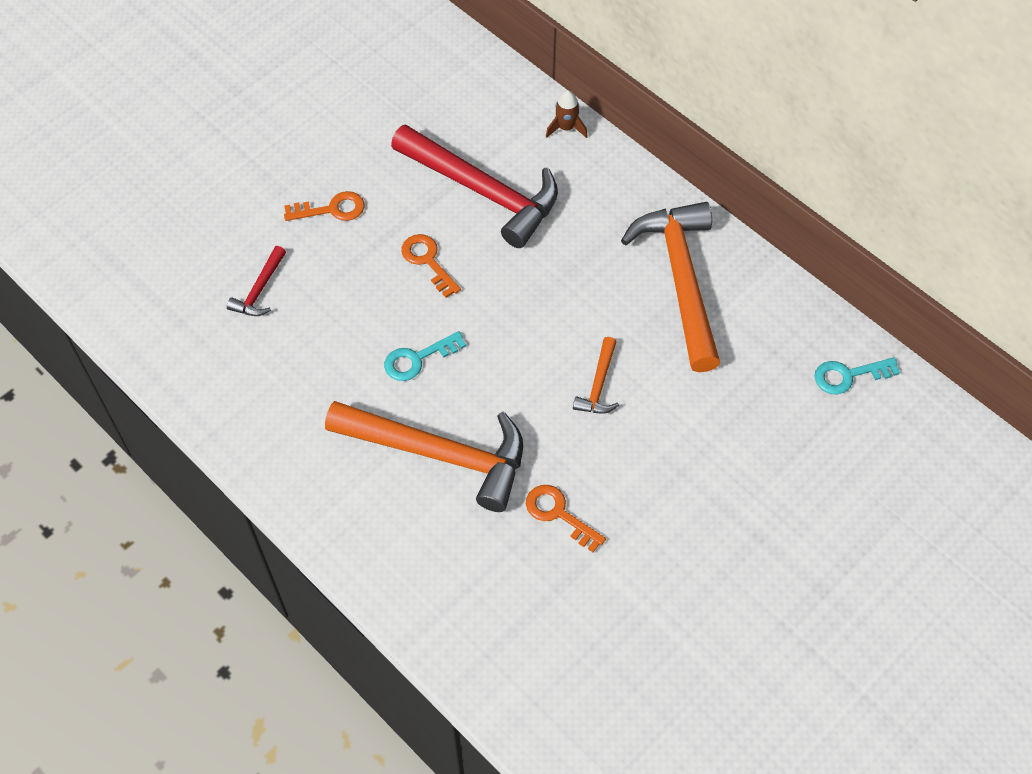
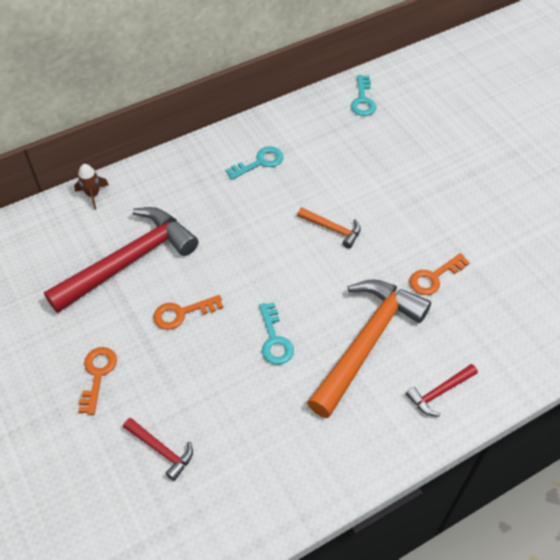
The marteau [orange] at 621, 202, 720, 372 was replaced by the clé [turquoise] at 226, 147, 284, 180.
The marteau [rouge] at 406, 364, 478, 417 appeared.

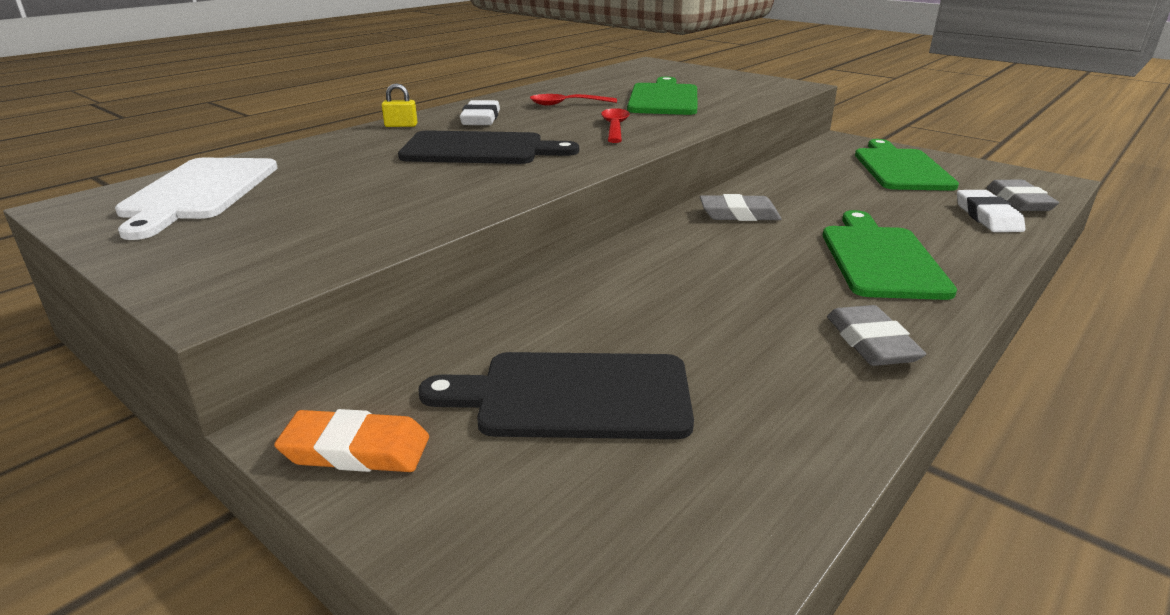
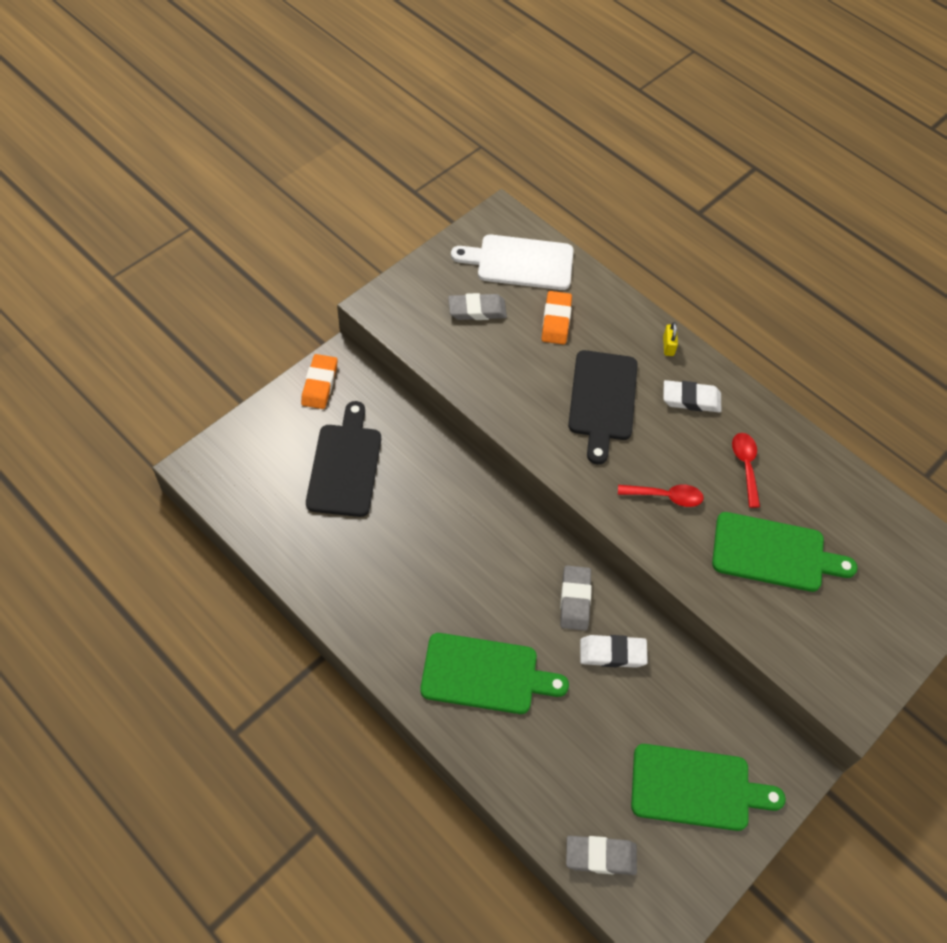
The gomme [blanc] moved from 957, 190, 1025, 232 to 580, 635, 648, 668.
The gomme [gris] moved from 827, 305, 926, 366 to 448, 293, 507, 320.
The gomme [orange] at 542, 291, 572, 345 appeared.

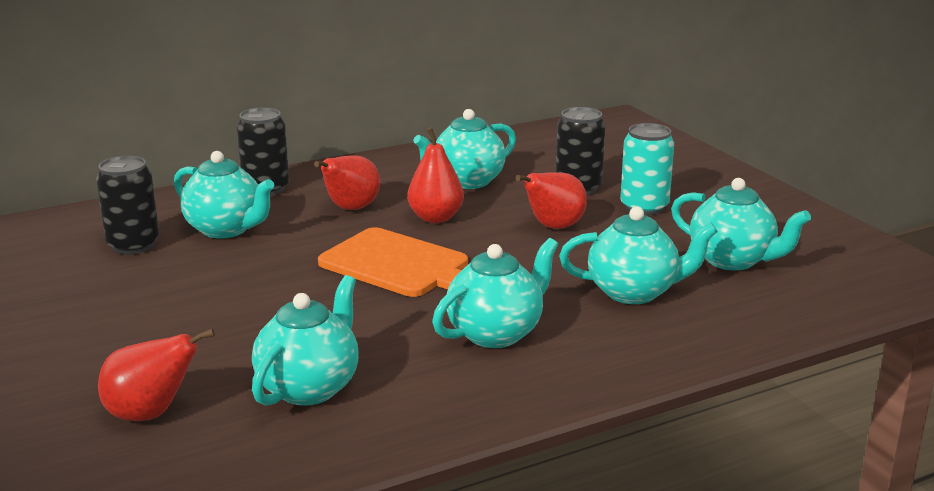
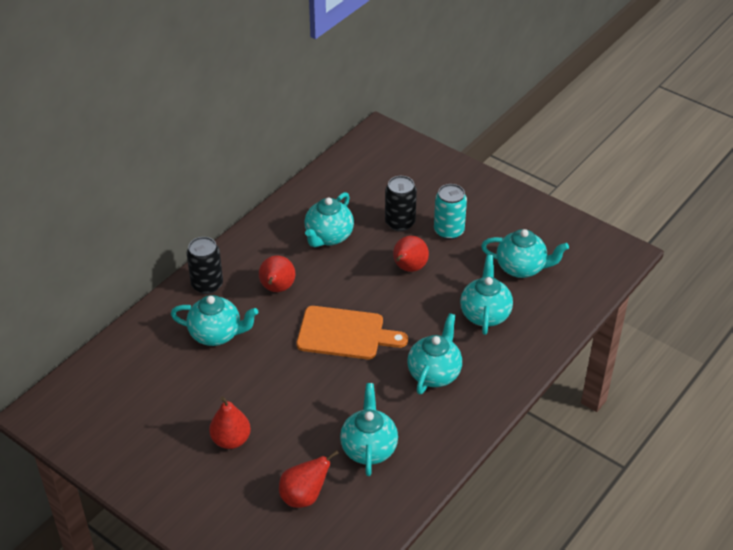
The poire [rouge] moved from 407, 127, 464, 223 to 209, 397, 251, 449.
The canette [noir] at 96, 156, 160, 255 disappeared.
The théière [turquoise] at 559, 207, 718, 304 turned 60 degrees counterclockwise.

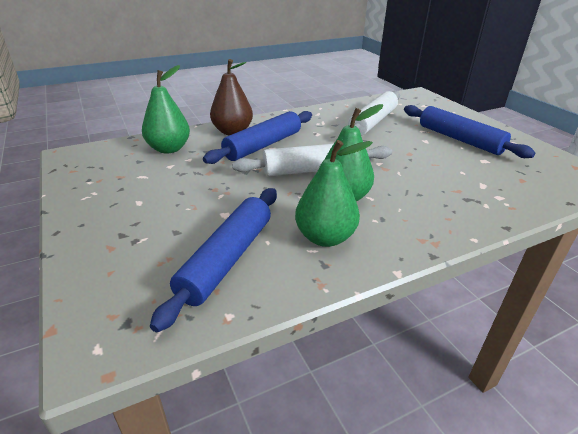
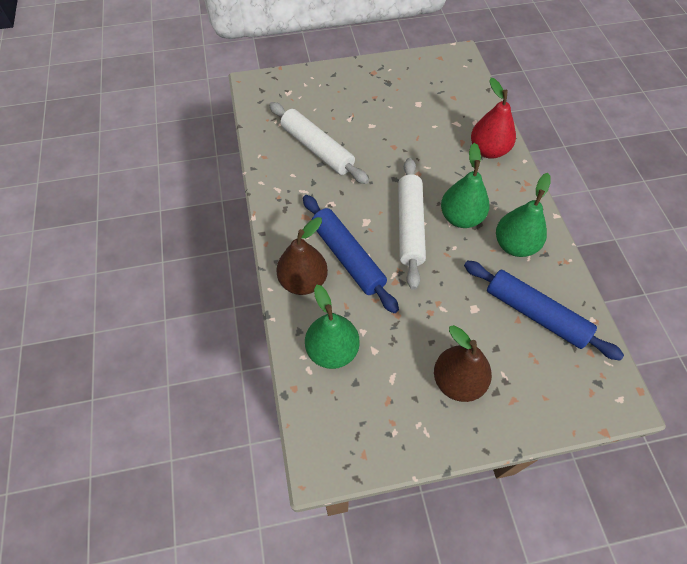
The rouleau à pâtisserie [bleu] at 404, 105, 535, 158 disappeared.
The poire [rouge] at 471, 78, 516, 159 appeared.
The poire [marron] at 434, 325, 492, 402 appeared.

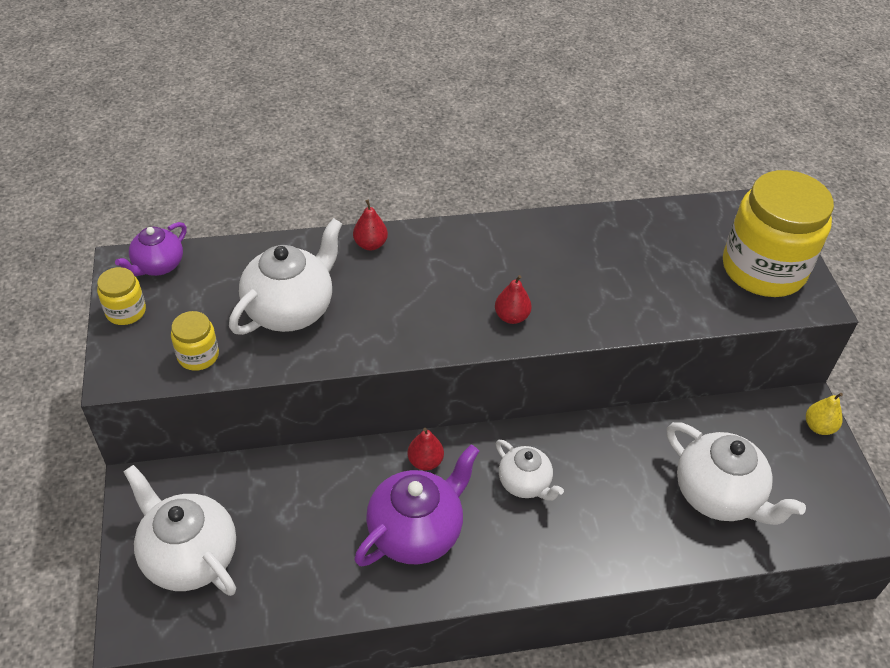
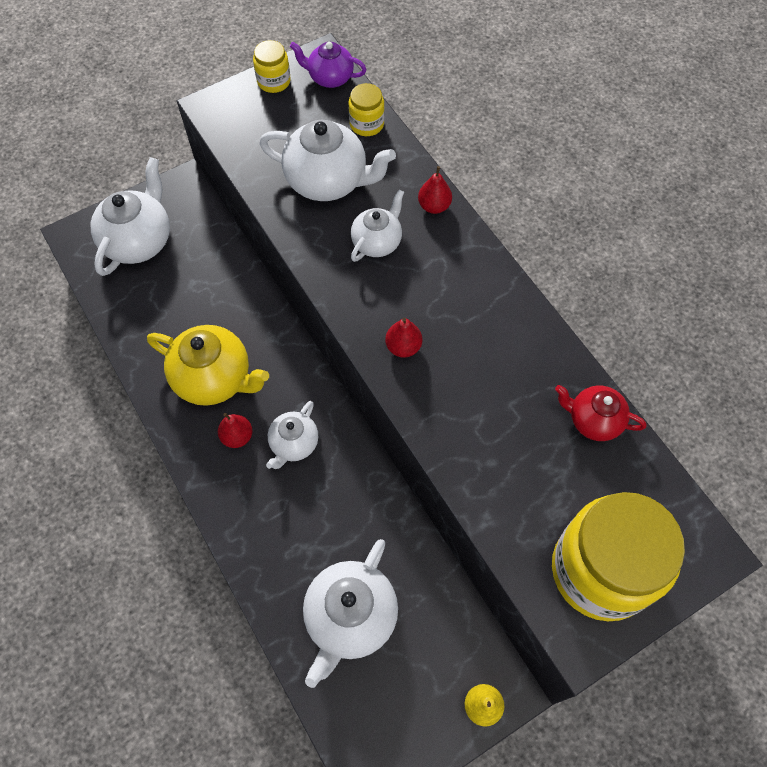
The bocal [jaune] moved from 171, 311, 219, 371 to 349, 83, 384, 136.
The poire [rouge] moved from 407, 428, 444, 470 to 218, 413, 253, 448.
The théière [violet] at 354, 445, 479, 566 became the théière [jaune] at 147, 325, 269, 406.
The théière [blanc] at 351, 190, 404, 262 appeared.
The théière [rouge] at 555, 385, 646, 441 appeared.

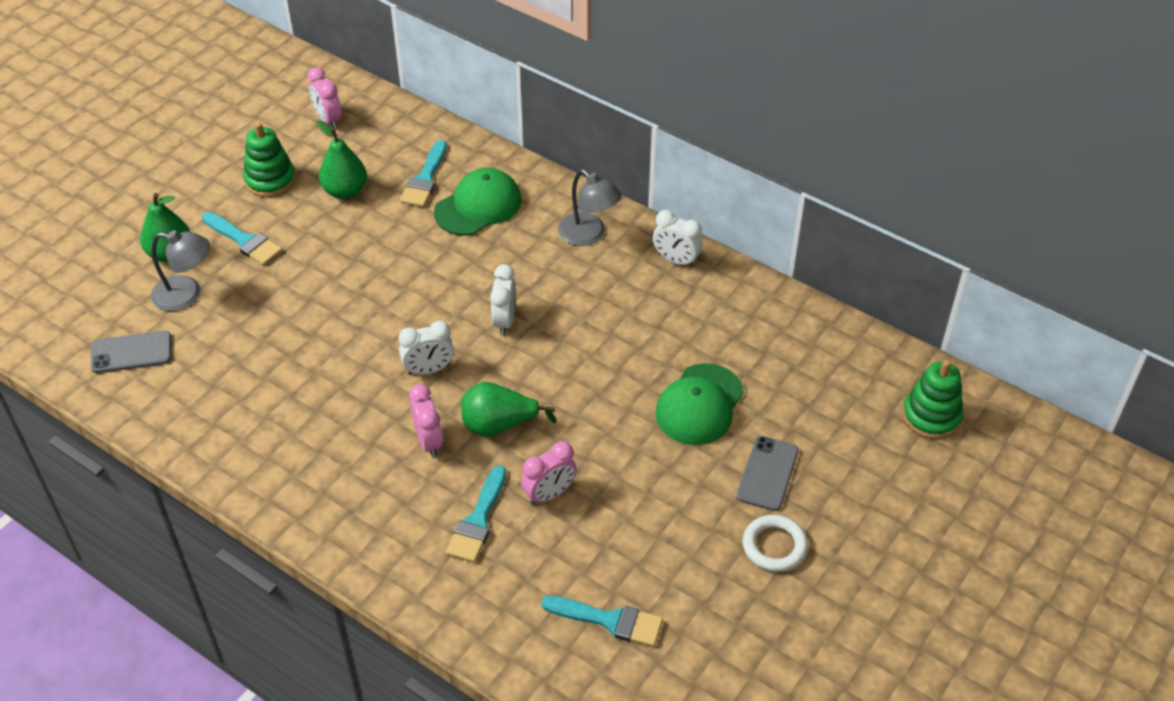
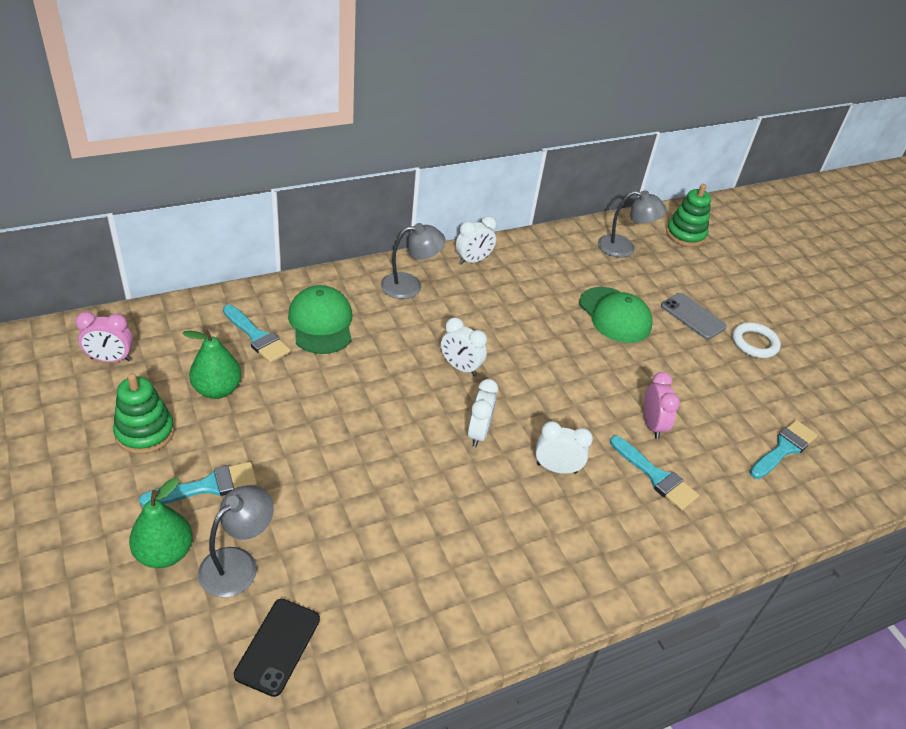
The téléphone [gris] at 91, 330, 171, 373 became the téléphone [noir] at 234, 599, 320, 697.
The poire [vert] at 461, 382, 556, 437 disappeared.
The réveil [rose] at 409, 384, 443, 457 became the réveil [blanc] at 535, 421, 593, 474.
The lampe [gris] at 598, 190, 667, 258 appeared.

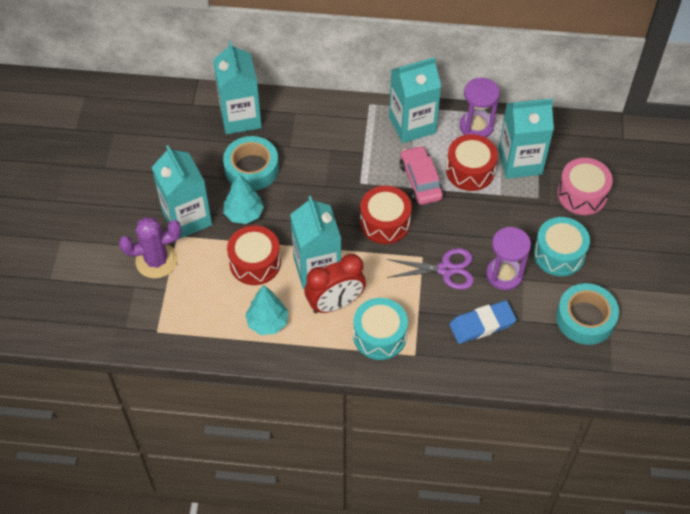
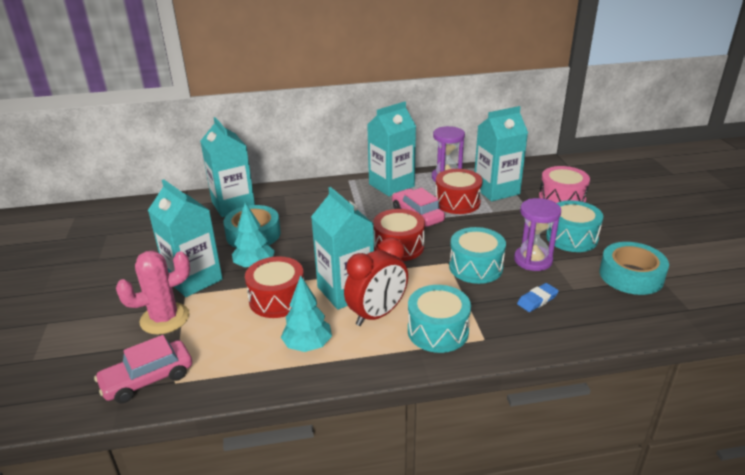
The cactus [violet] at 119, 217, 181, 278 became the cactus [rose] at 116, 251, 190, 334.
The ciseaux [violet] at 387, 248, 474, 290 was replaced by the tambour [turquoise] at 449, 227, 506, 284.
The gomme [bleu] at 449, 301, 516, 344 changed to 0.63 times the size.
The voiture [rose] at 94, 335, 192, 403 appeared.

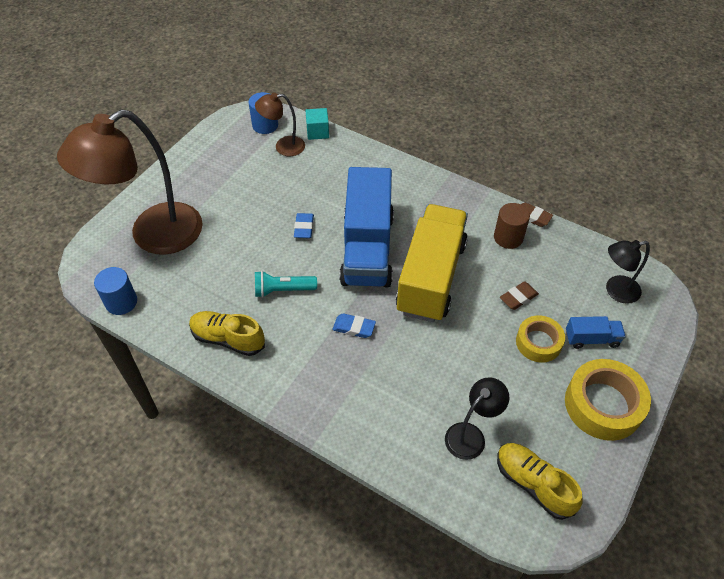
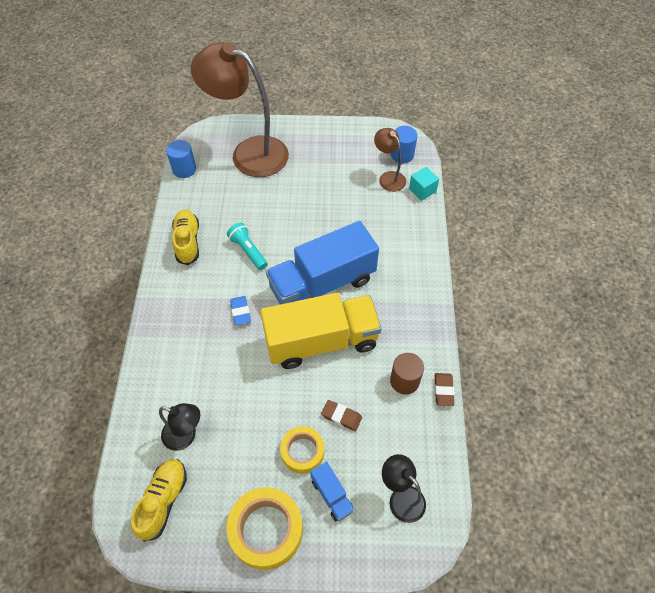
The gomme [bleu] at 294, 213, 314, 238 disappeared.

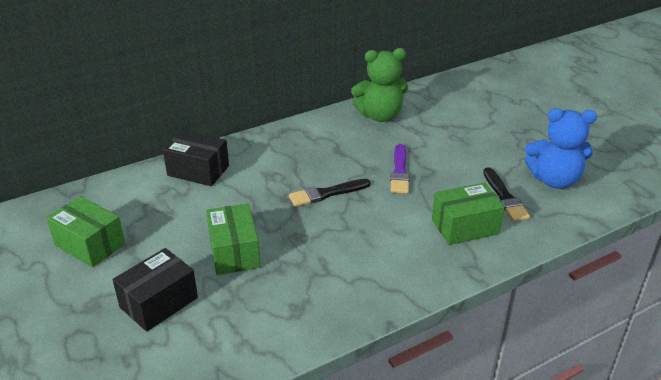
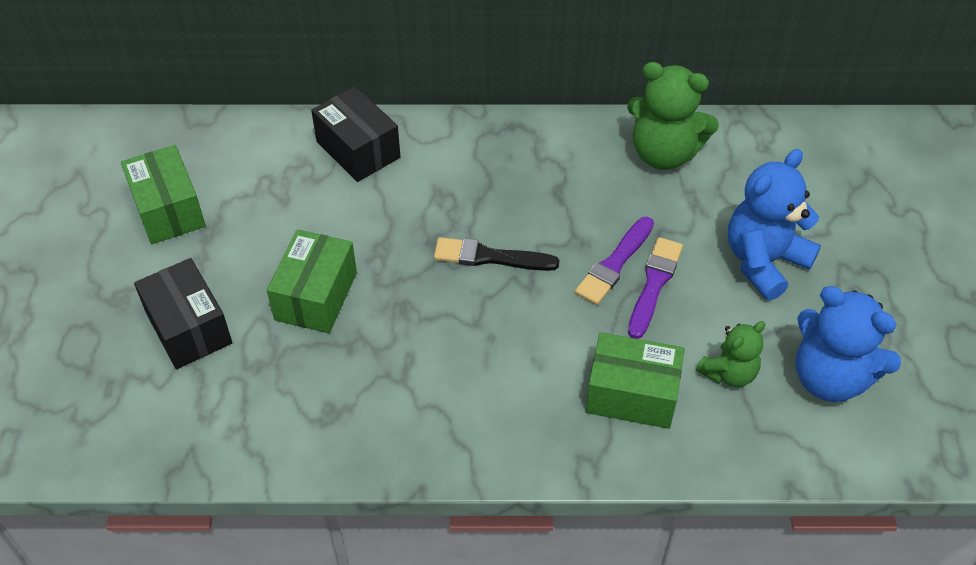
The pinceau [noir] at 483, 167, 530, 221 was replaced by the ours en peluche [vert] at 696, 321, 766, 387.
The boîte [noir] at 113, 248, 198, 332 turned 75 degrees clockwise.
The ours en peluche [bleu] at 728, 149, 821, 300 appeared.
The pinceau [violet] at 628, 237, 683, 339 appeared.

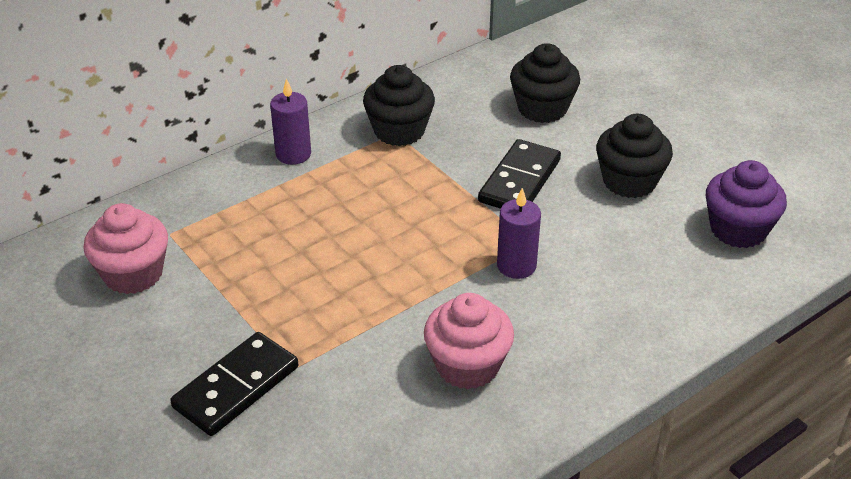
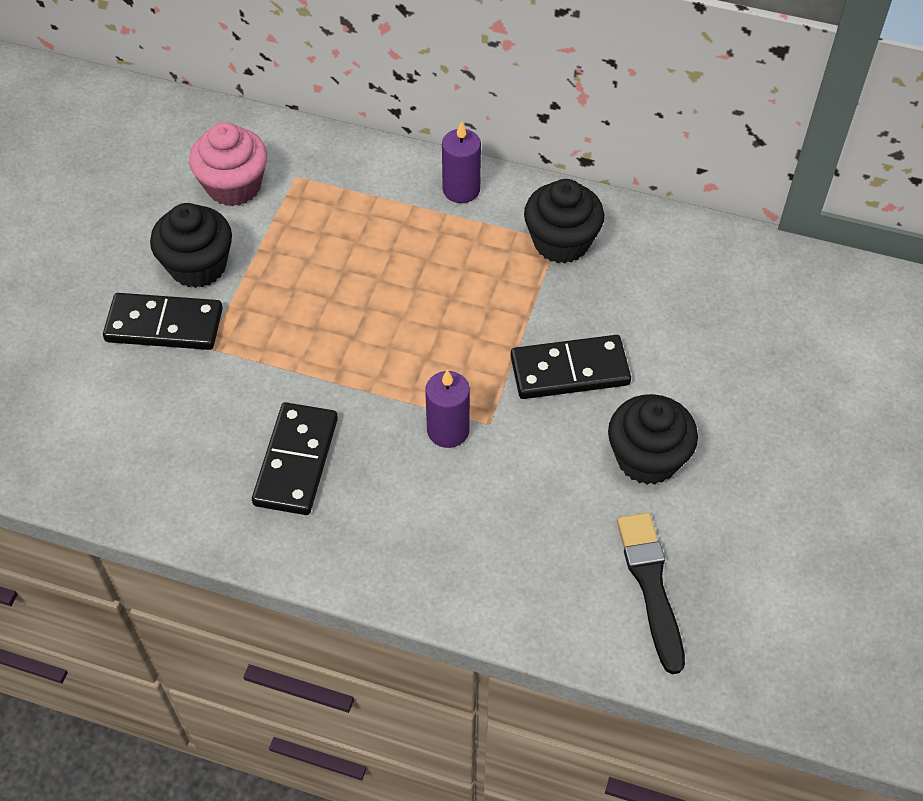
The muffin [noir] moved from 510, 43, 580, 123 to 150, 203, 232, 288.
The muffin [violet] at 706, 160, 787, 248 was replaced by the pinceau [noir] at 617, 513, 685, 674.
The muffin [rose] at 424, 293, 514, 389 was replaced by the domino [noir] at 252, 402, 338, 515.

